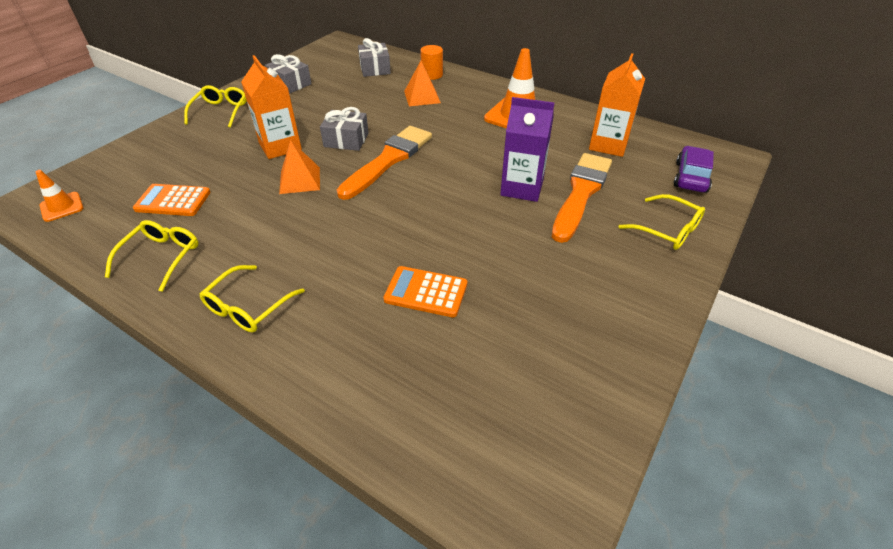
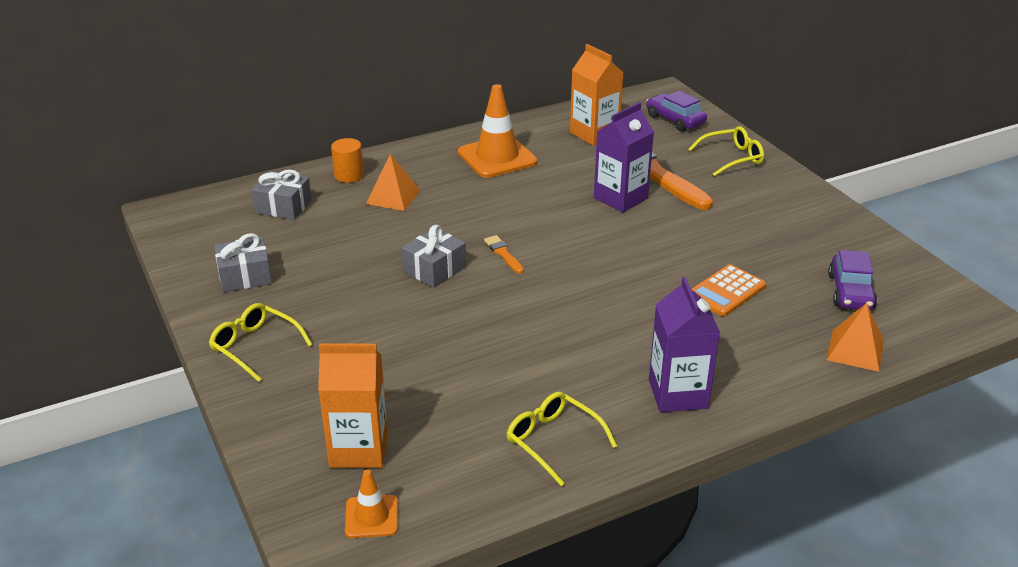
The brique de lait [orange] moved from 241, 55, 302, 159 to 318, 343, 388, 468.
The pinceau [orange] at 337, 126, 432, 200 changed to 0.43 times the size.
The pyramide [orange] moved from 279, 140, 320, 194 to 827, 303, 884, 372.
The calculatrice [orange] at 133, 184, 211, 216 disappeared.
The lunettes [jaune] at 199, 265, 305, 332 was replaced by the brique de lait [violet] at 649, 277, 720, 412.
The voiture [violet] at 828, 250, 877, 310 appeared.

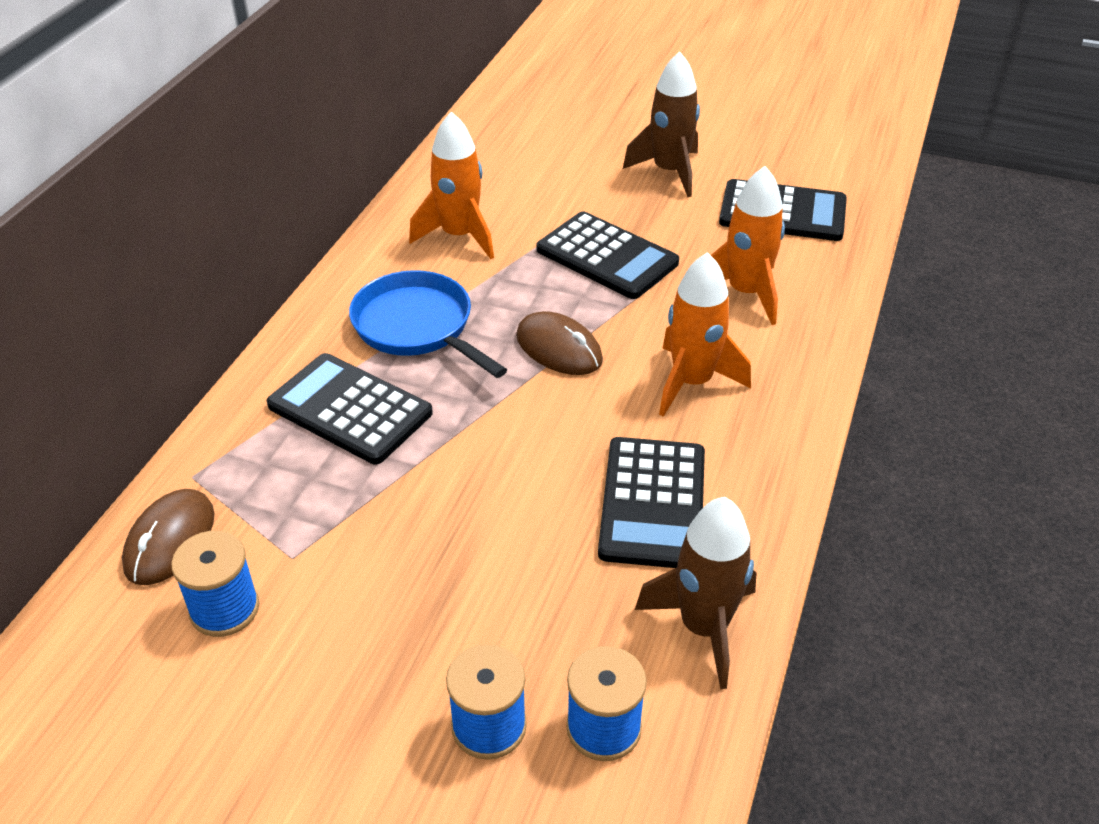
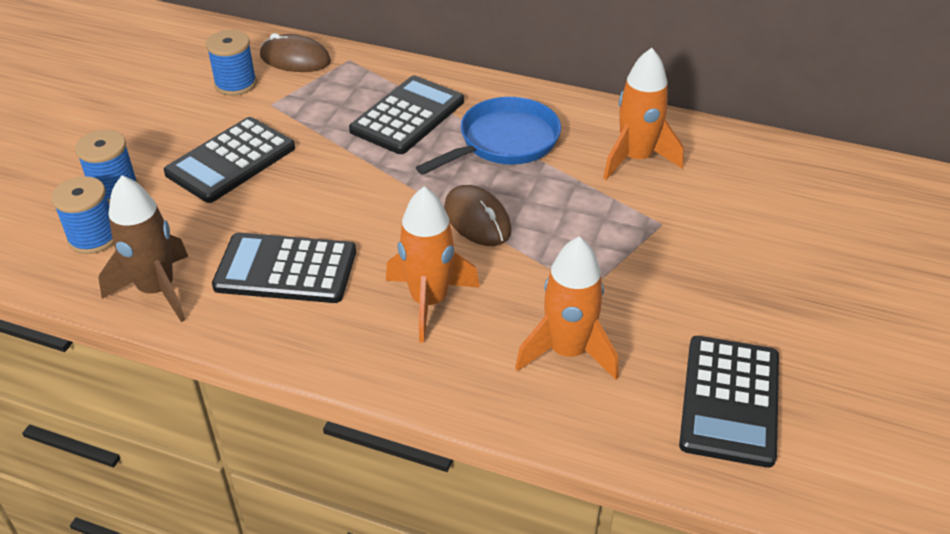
The fusée [marron] at 623, 51, 700, 197 disappeared.
The calculatrice [noir] moved from 537, 211, 679, 299 to 164, 117, 295, 203.
The souris [marron] at 516, 311, 603, 375 turned 75 degrees counterclockwise.

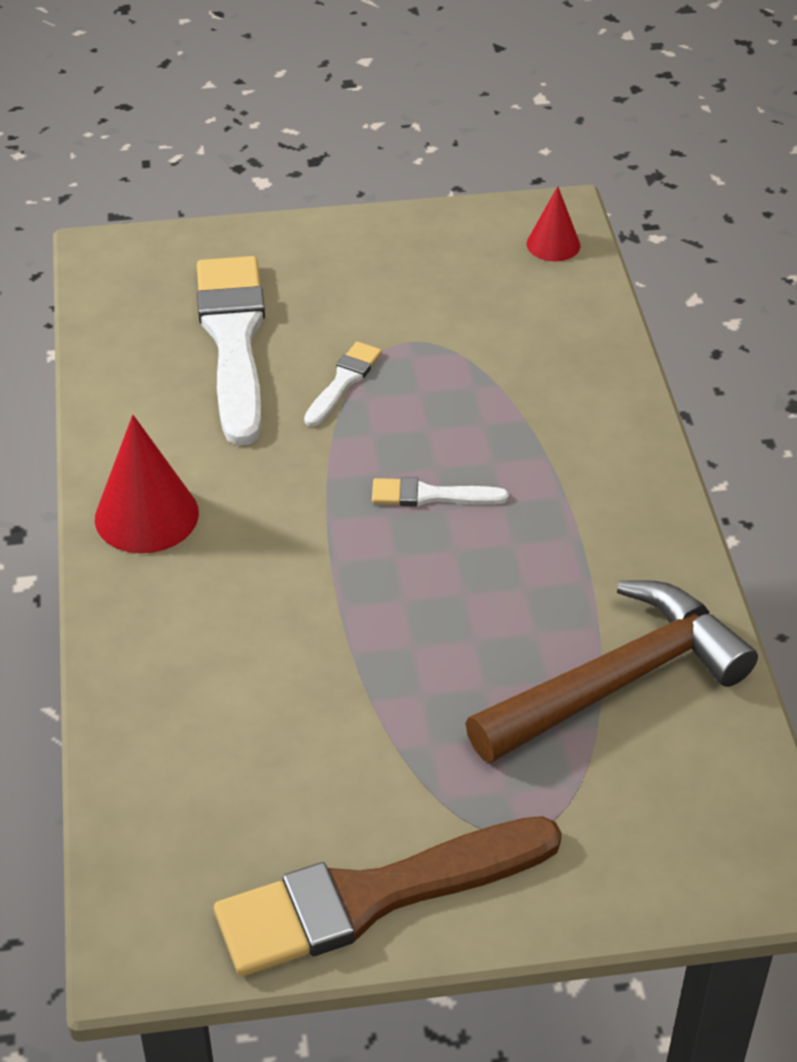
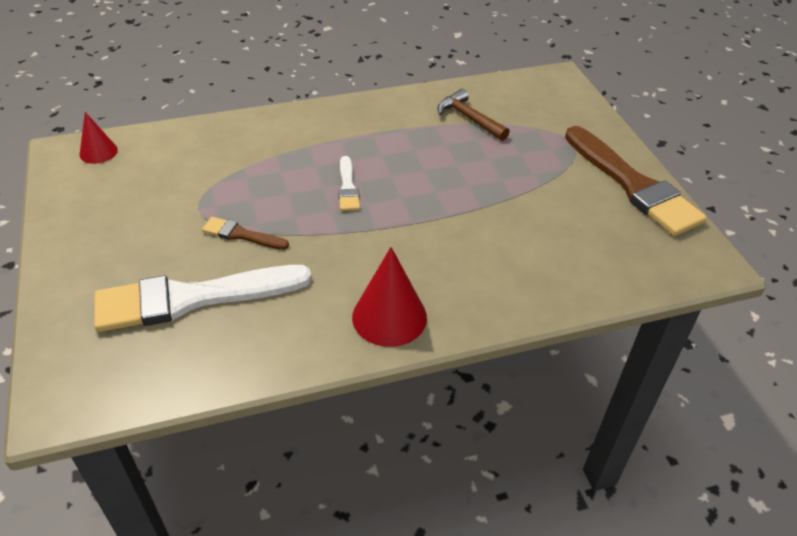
The pinceau [blanc] at 304, 342, 382, 427 became the pinceau [marron] at 202, 217, 289, 250.
The marteau [marron] at 465, 580, 758, 763 changed to 0.56 times the size.

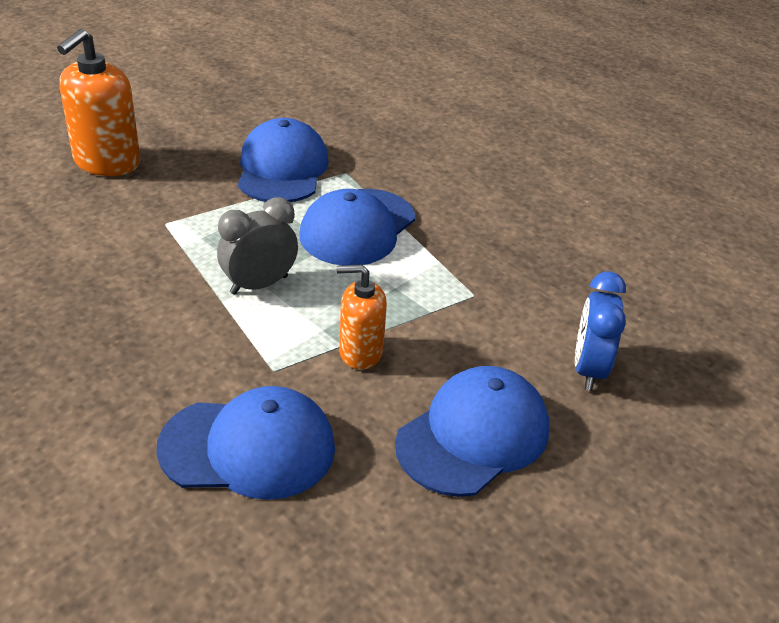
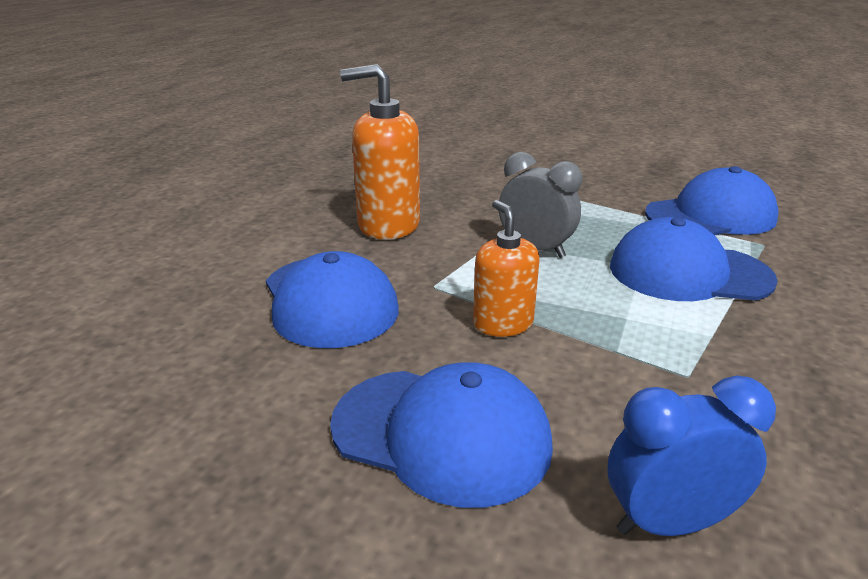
The distributeur de savon [orange] moved from 57, 29, 140, 176 to 340, 64, 420, 240.

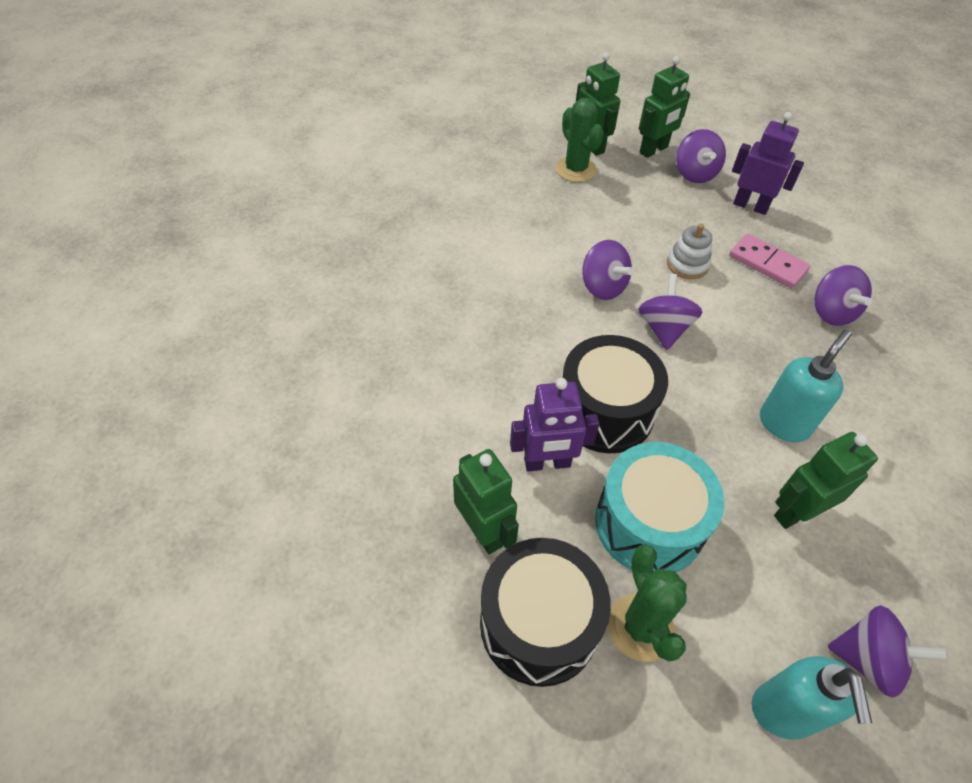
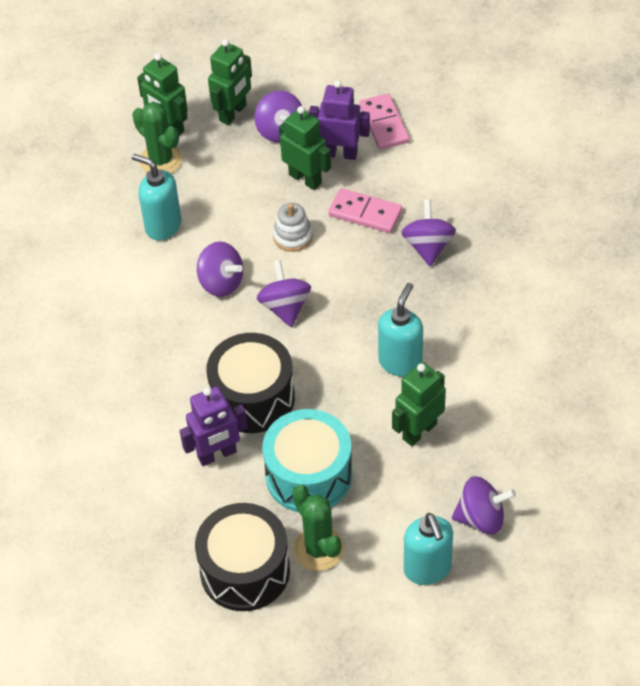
The toupie [violet] at 814, 265, 872, 326 turned 150 degrees counterclockwise.
The robot [vert] moved from 453, 449, 519, 554 to 279, 106, 331, 190.
The domino [rose] at 360, 94, 410, 150 appeared.
The distributeur de savon [turquoise] at 132, 154, 181, 240 appeared.

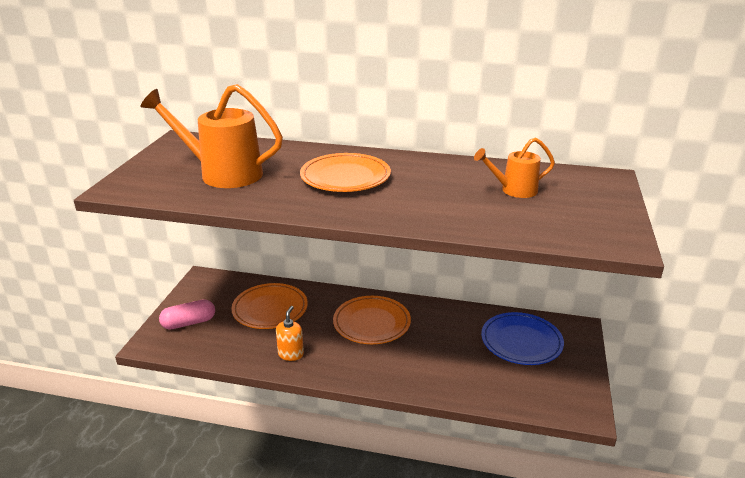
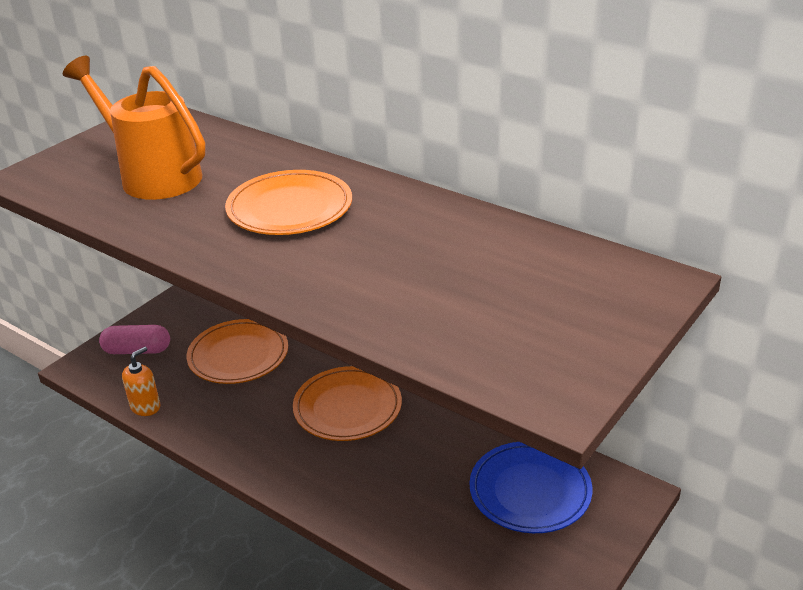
The arrosoir [orange] at 474, 137, 555, 198 disappeared.
The distributeur de savon [orange] moved from 276, 306, 304, 361 to 122, 347, 160, 416.

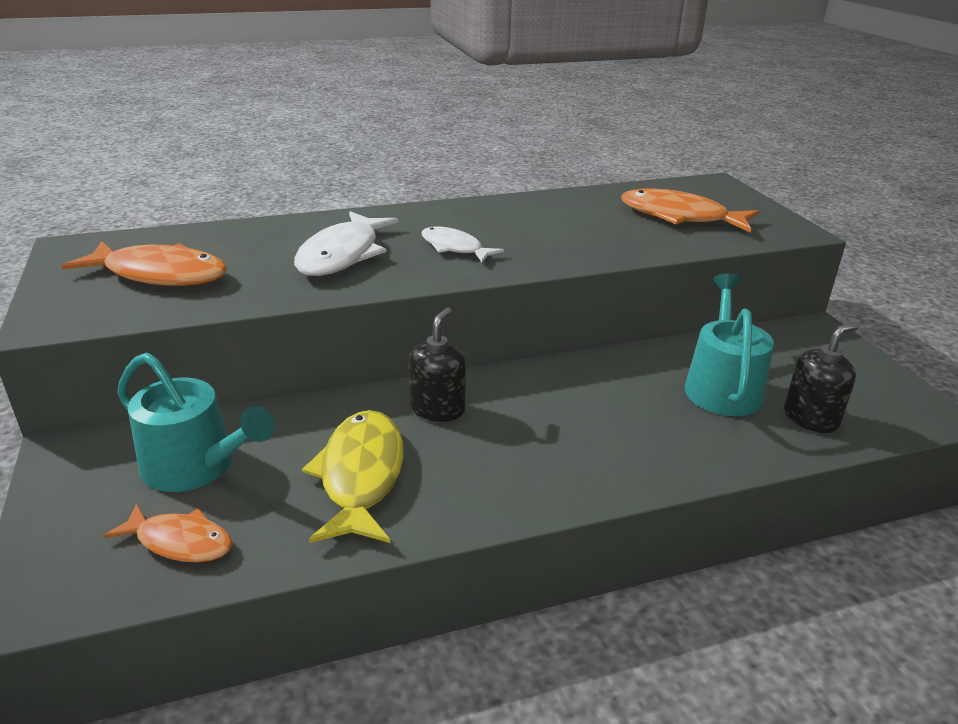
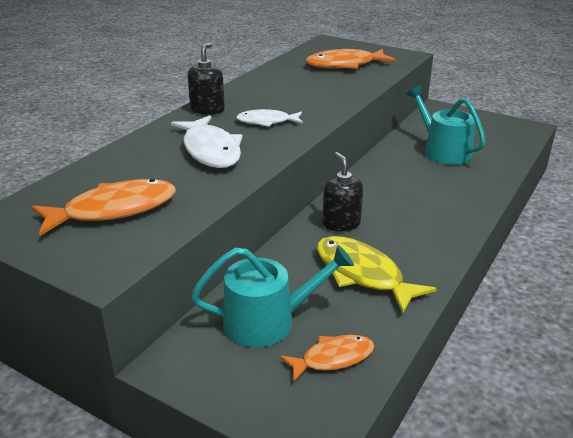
The distributeur de savon [noir] moved from 784, 323, 858, 433 to 187, 42, 225, 115.

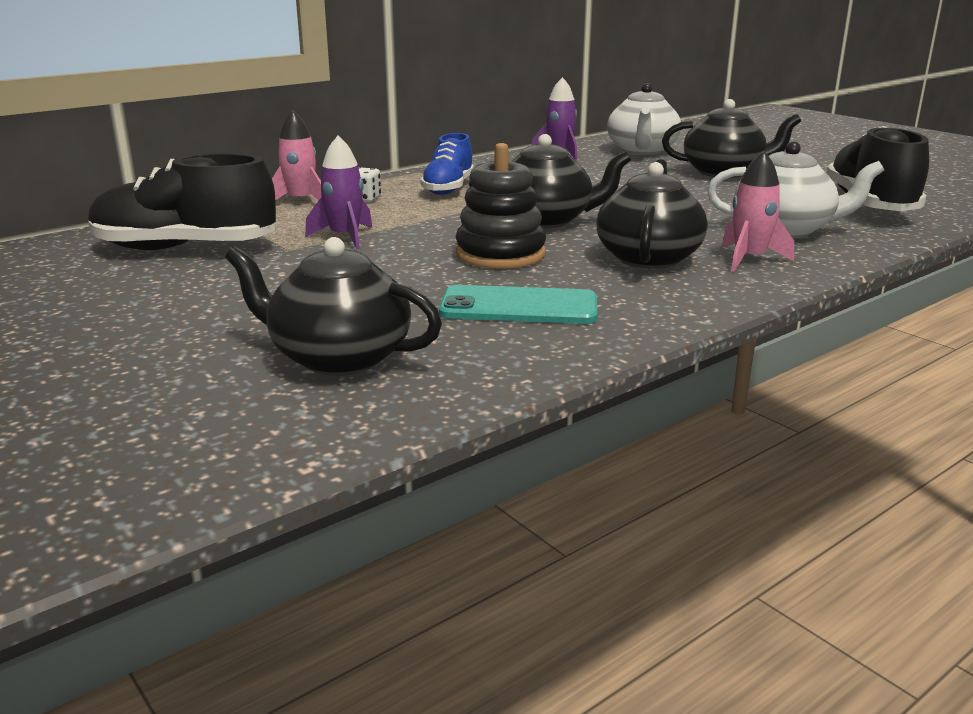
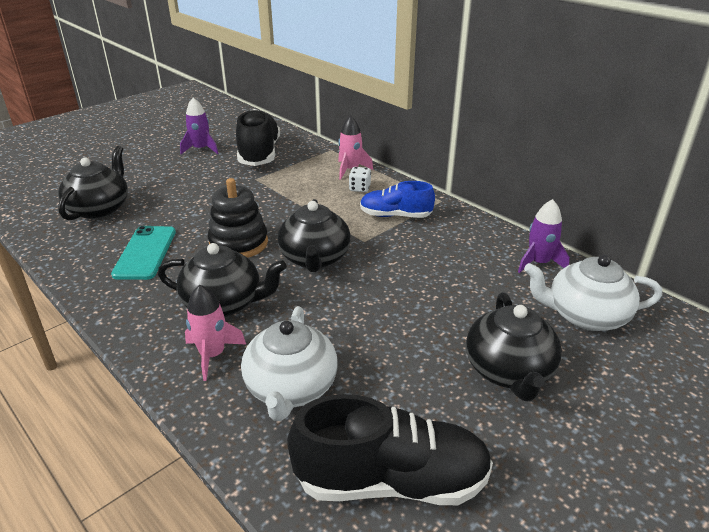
The fusée [violet] moved from 305, 136, 373, 250 to 180, 98, 219, 154.

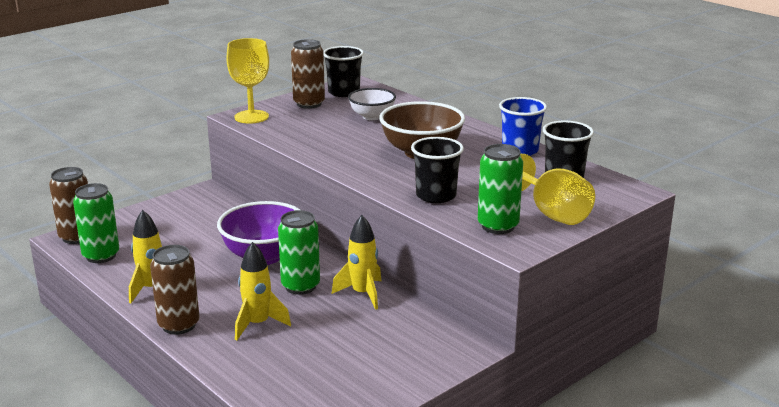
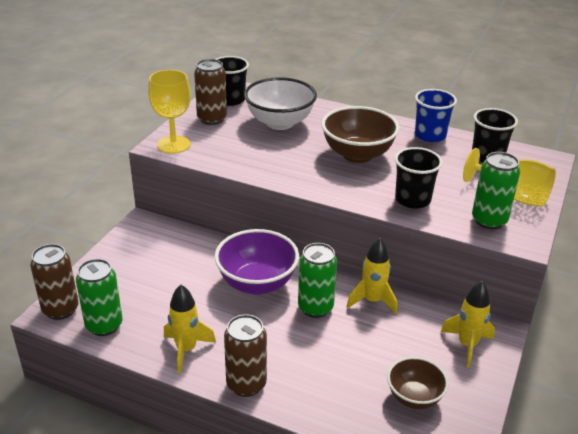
The bol [blanc] at 348, 88, 396, 120 changed to 1.63 times the size.
The fusée [jaune] moved from 235, 242, 291, 340 to 441, 281, 495, 368.
The bol [marron] at 387, 357, 449, 409 appeared.

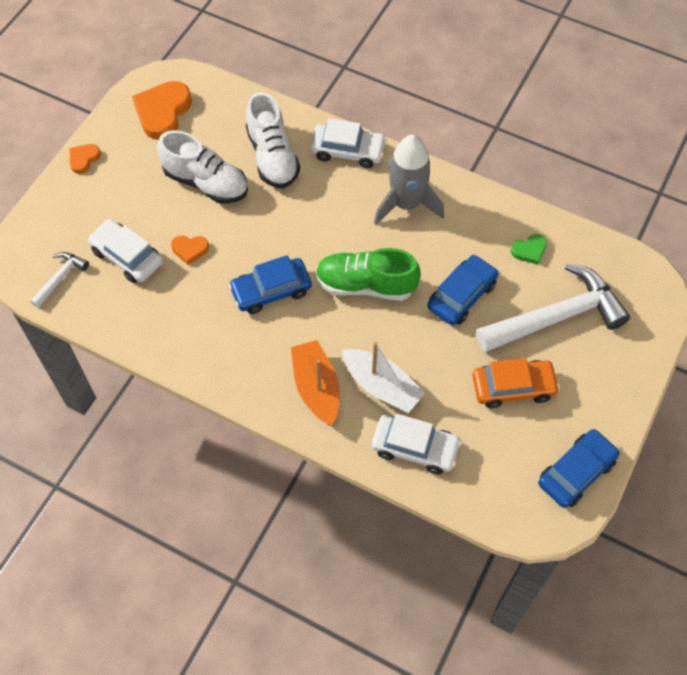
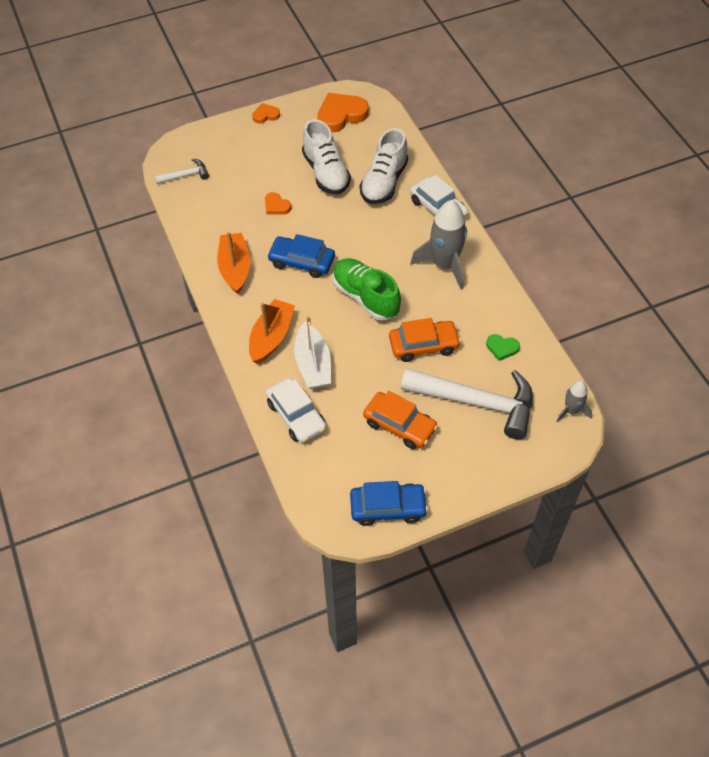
The voiture [blanc] at 88, 219, 163, 283 disappeared.
The voiture [bleu] at 427, 255, 498, 325 became the voiture [orange] at 389, 318, 461, 362.
The bateau [orange] at 217, 232, 250, 294 appeared.
The fusée [gris] at 556, 381, 592, 422 appeared.

